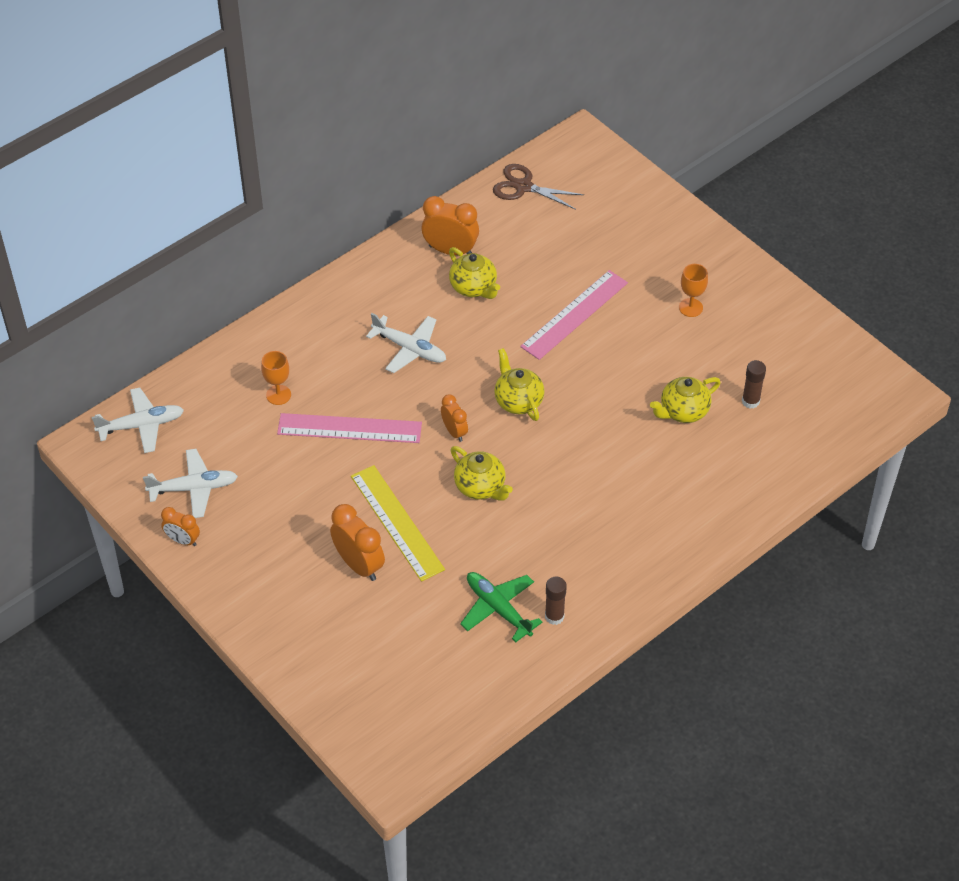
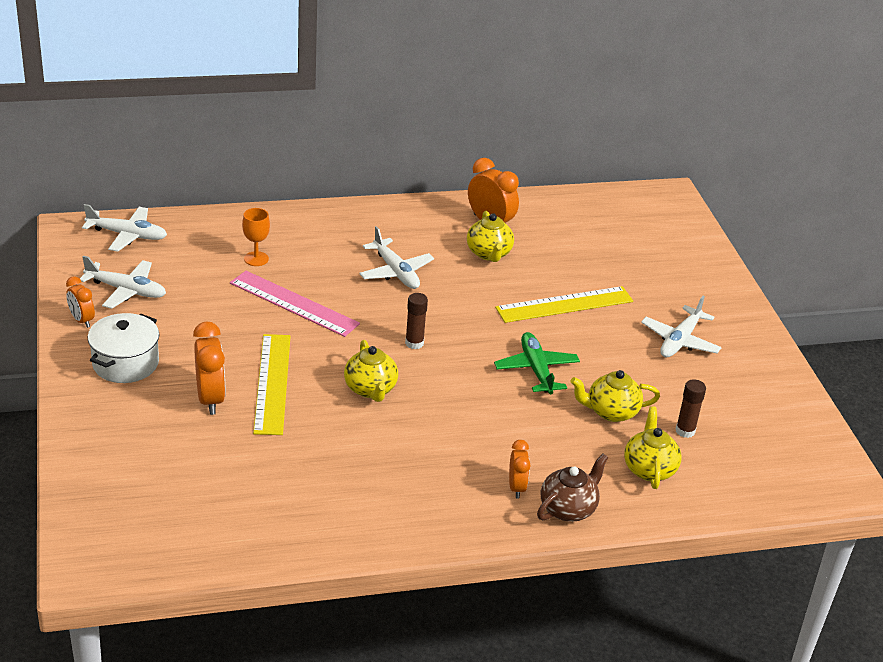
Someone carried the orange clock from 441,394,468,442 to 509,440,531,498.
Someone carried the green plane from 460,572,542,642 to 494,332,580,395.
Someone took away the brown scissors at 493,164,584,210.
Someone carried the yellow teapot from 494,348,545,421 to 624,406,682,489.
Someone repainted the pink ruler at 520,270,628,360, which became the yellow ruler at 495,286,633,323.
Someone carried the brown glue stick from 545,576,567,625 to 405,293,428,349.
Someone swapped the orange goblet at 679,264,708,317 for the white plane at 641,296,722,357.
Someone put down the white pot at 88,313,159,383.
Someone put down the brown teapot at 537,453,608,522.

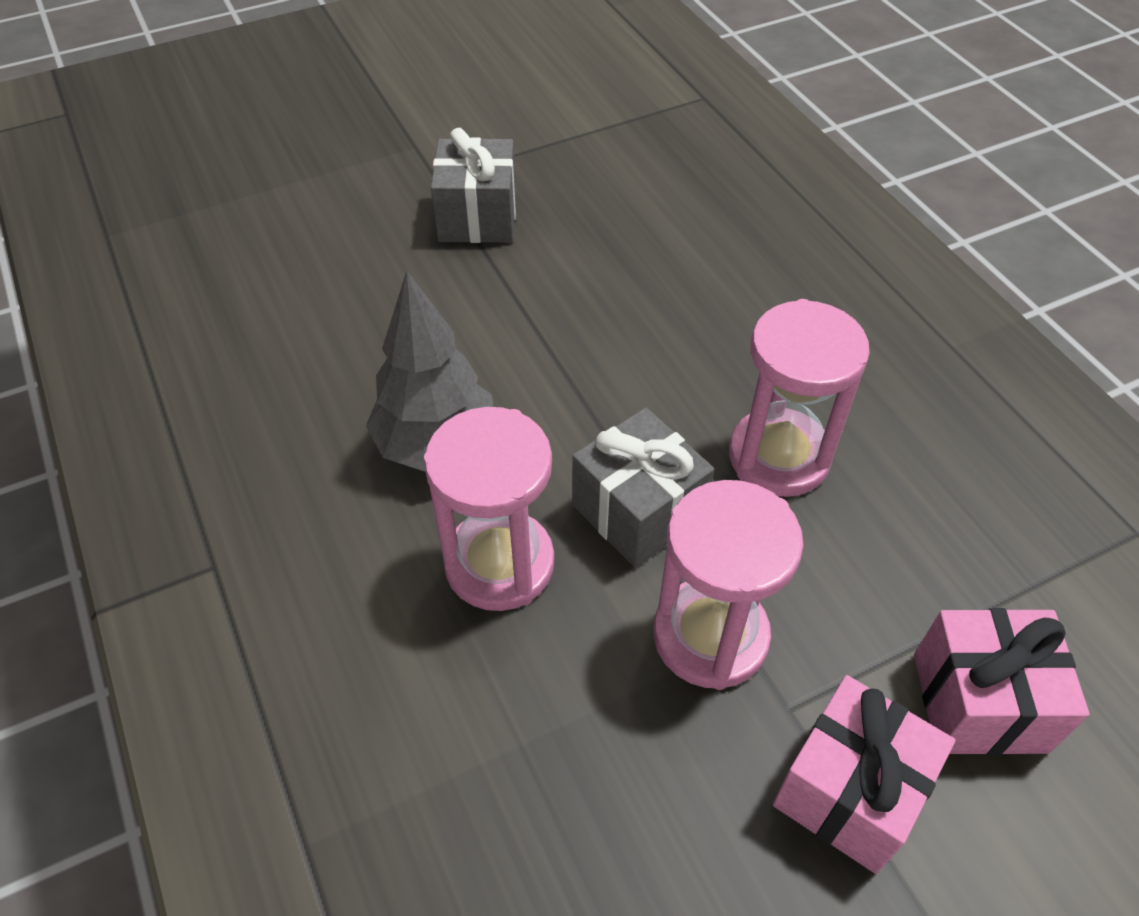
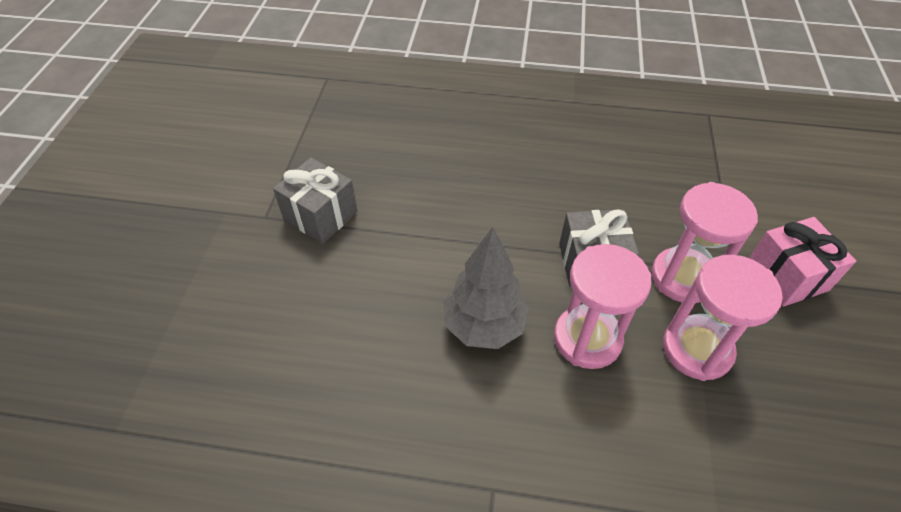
Someone carried the pink hourglass from 729,299,870,497 to 663,255,783,381.
Someone took away the pink gift at 914,608,1090,755.

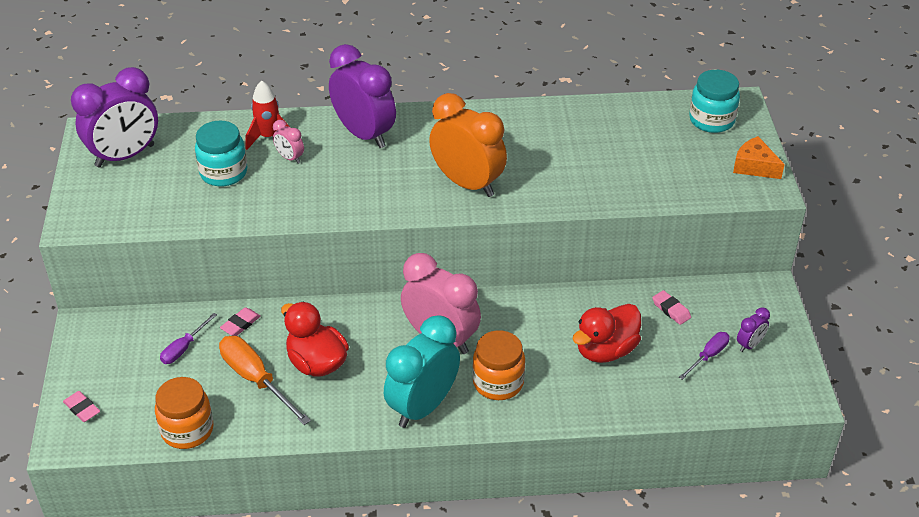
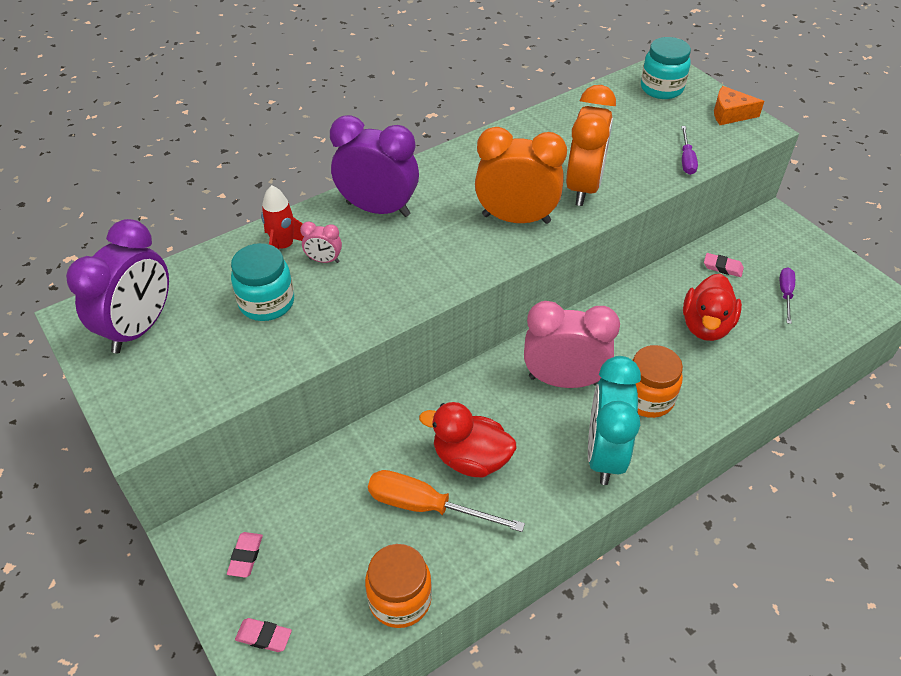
Someone carried the purple screwdriver from 160,313,217,364 to 681,126,698,175.
Someone carried the pink eraser from 220,307,261,336 to 227,532,263,578.
Someone took away the purple clock at 737,308,770,352.
Someone put down the orange clock at 566,85,616,206.

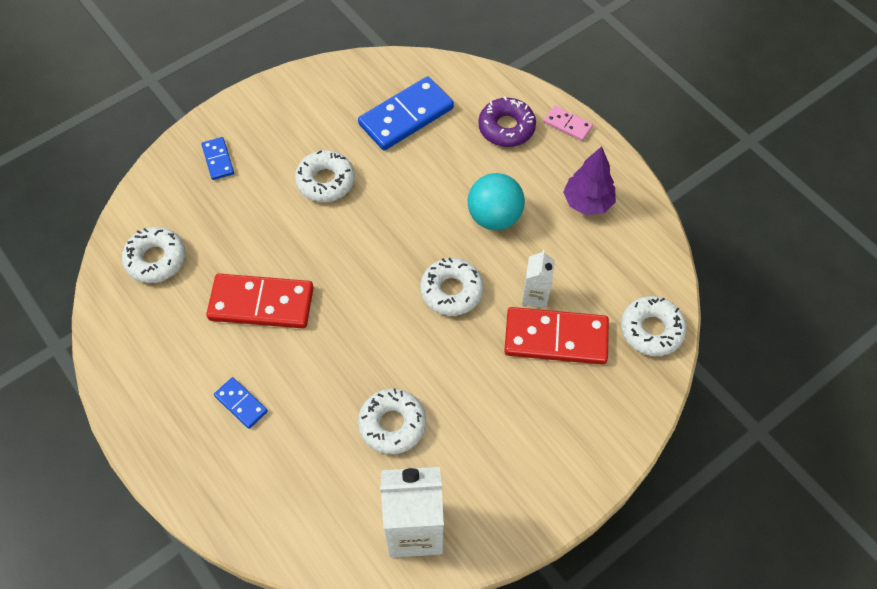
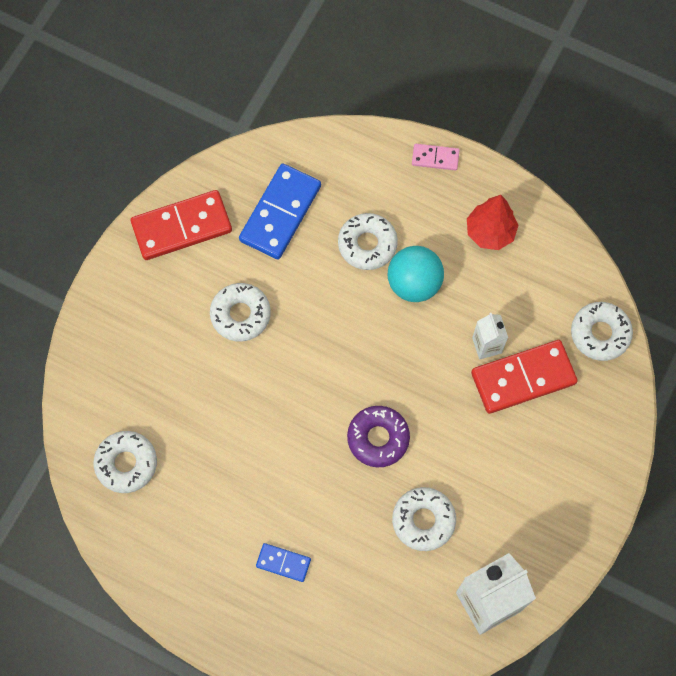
Someone took away the blue domino at 201,137,234,180.
Someone carried the red domino from 206,274,314,329 to 131,190,232,260.
Someone carried the white donut from 420,258,484,316 to 338,213,398,270.
Someone carried the purple donut from 478,96,536,147 to 347,406,410,467.
Someone repainted the purple tree at 563,146,616,215, which became the red tree at 467,195,519,250.

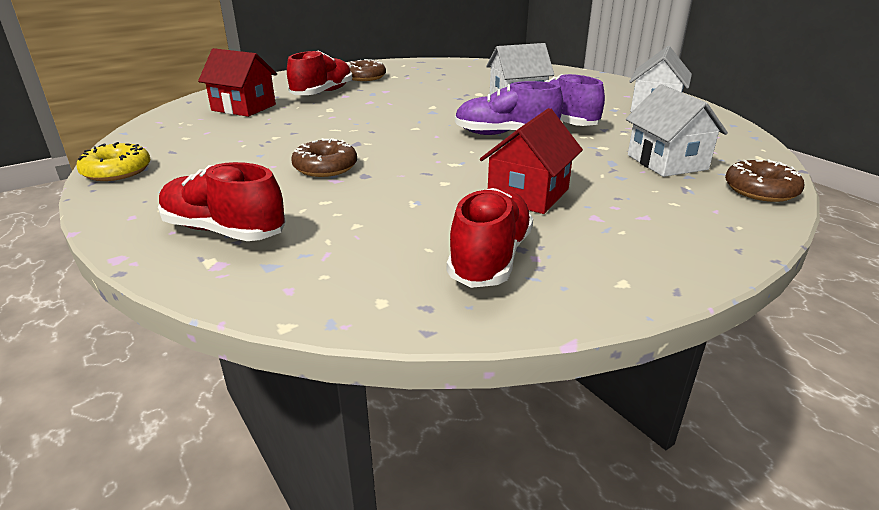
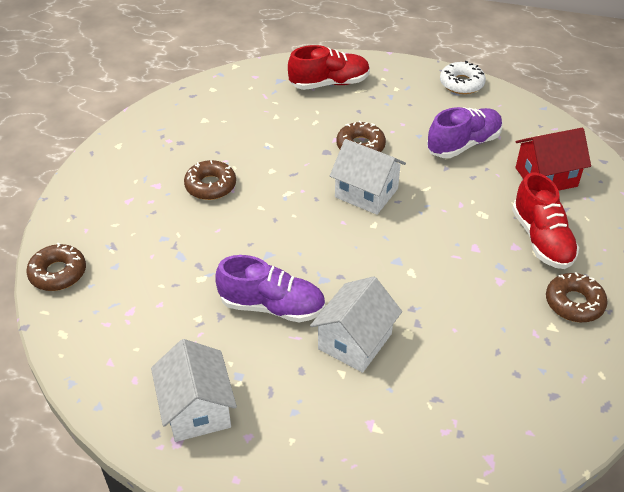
Someone repainted the yellow donut at 76,142,151,181, which became the white donut at 440,61,486,94.
Someone took away the red shoe at 447,188,533,288.
Someone carried the purple shoe from 455,81,563,135 to 427,107,503,158.
Someone swapped the red house at 480,108,583,214 for the brown donut at 184,160,236,200.
Someone carried the white house from 626,84,728,177 to 330,139,406,215.

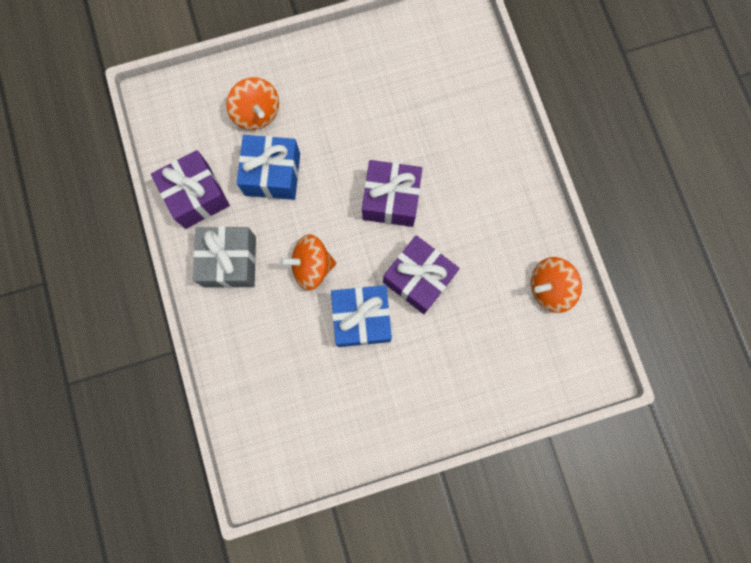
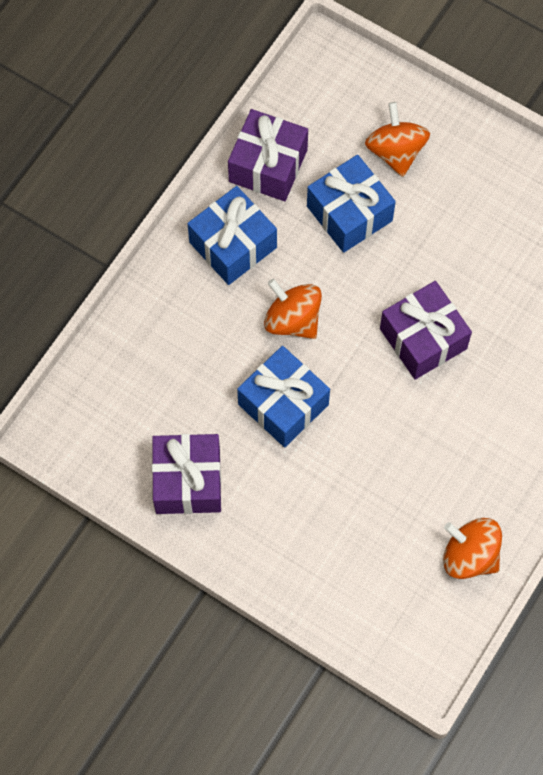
Someone repainted the grey gift at 193,226,256,288, which became the blue gift at 187,186,277,285.
Someone rotated the orange spinning top at 226,77,279,130 by 150 degrees clockwise.
Someone carried the purple gift from 383,235,460,314 to 152,434,221,514.

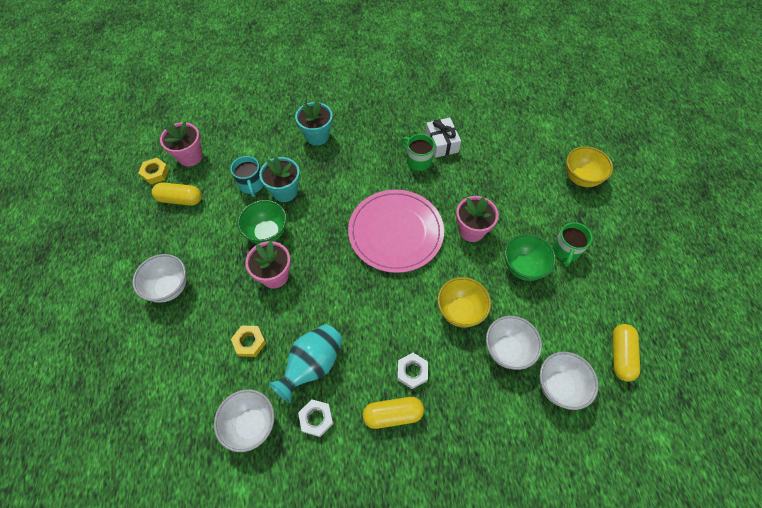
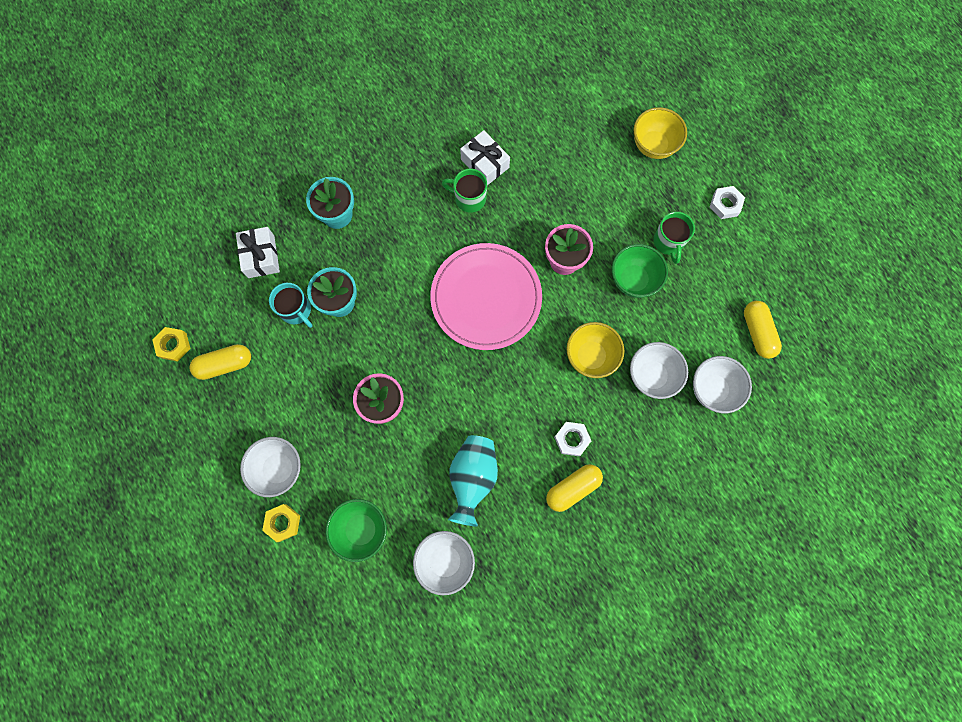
Someone took away the pink flower pot at 160,121,203,166.
Someone carried the yellow nut from 231,326,266,357 to 262,504,300,542.
Someone carried the green bowl from 238,200,287,244 to 325,499,387,562.
Someone carried the white nut from 298,399,333,437 to 710,186,745,219.
Someone put down the white gift at 236,227,280,278.

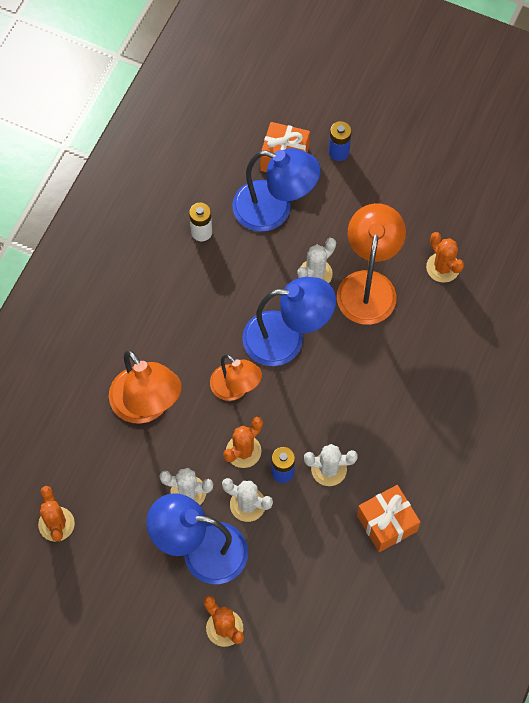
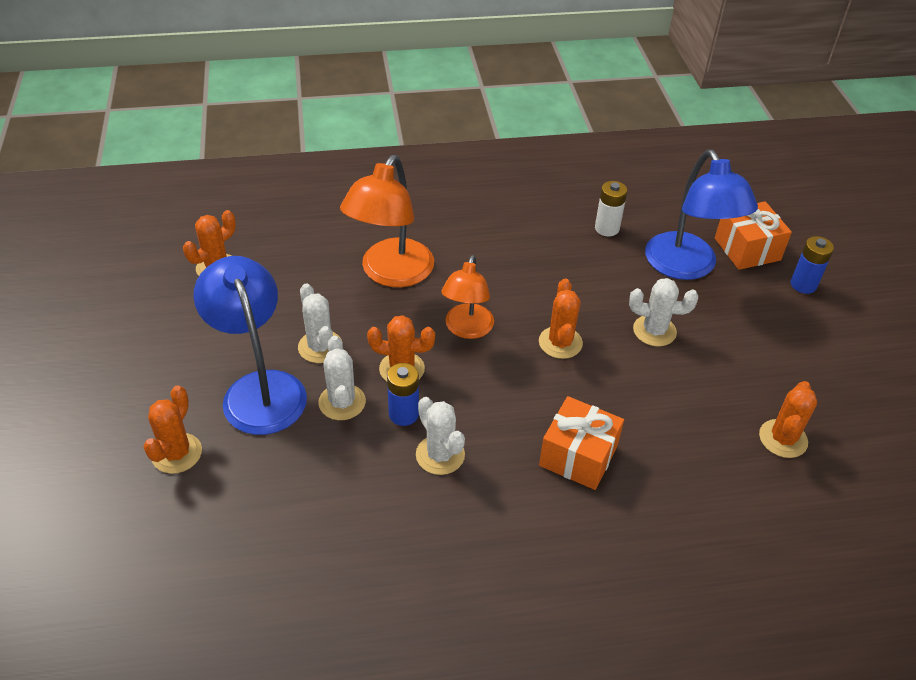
Someone swapped the blue lamp at 242,277,336,366 for the orange cactus at 539,279,583,359.
Someone took away the orange lamp at 337,203,406,325.
Someone carried the orange gift from 357,485,420,552 to 539,396,624,490.

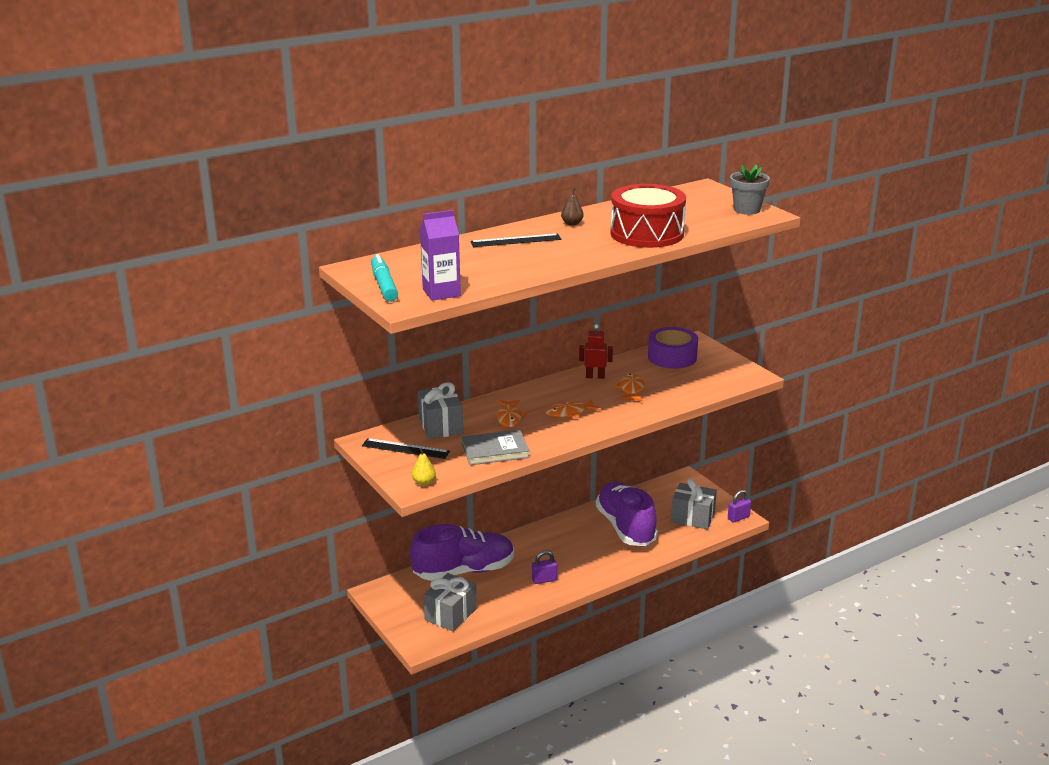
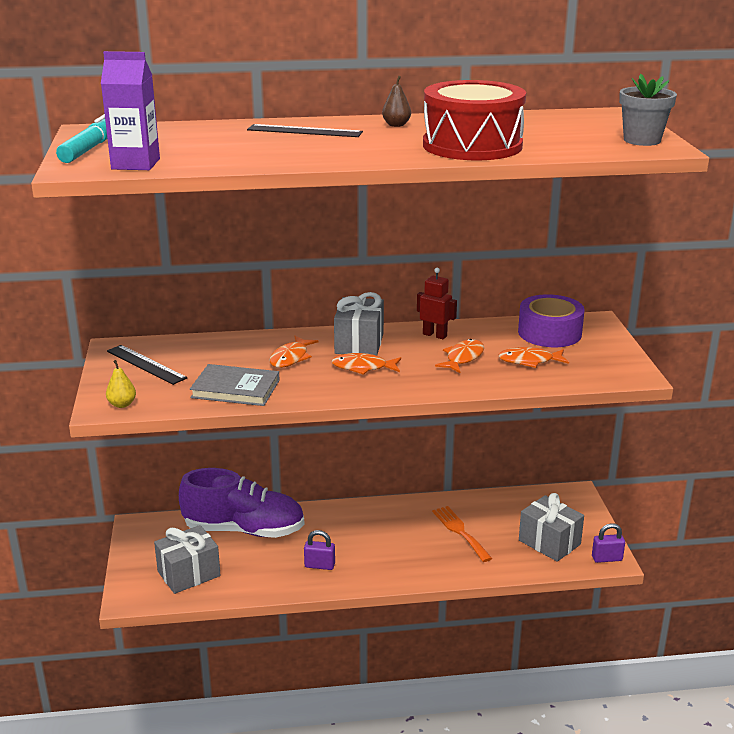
Someone carried the grey gift from 418,382,463,439 to 334,292,384,356.
Someone swapped the purple shoe at 596,482,658,546 for the orange fork at 432,506,493,562.
Someone put down the orange fish at 498,347,569,368.

